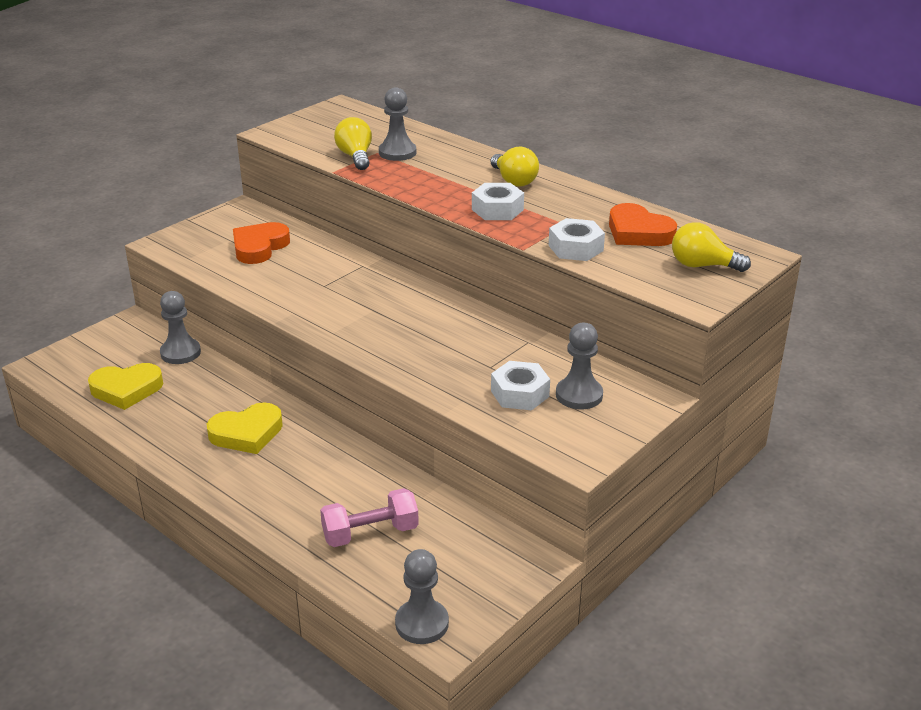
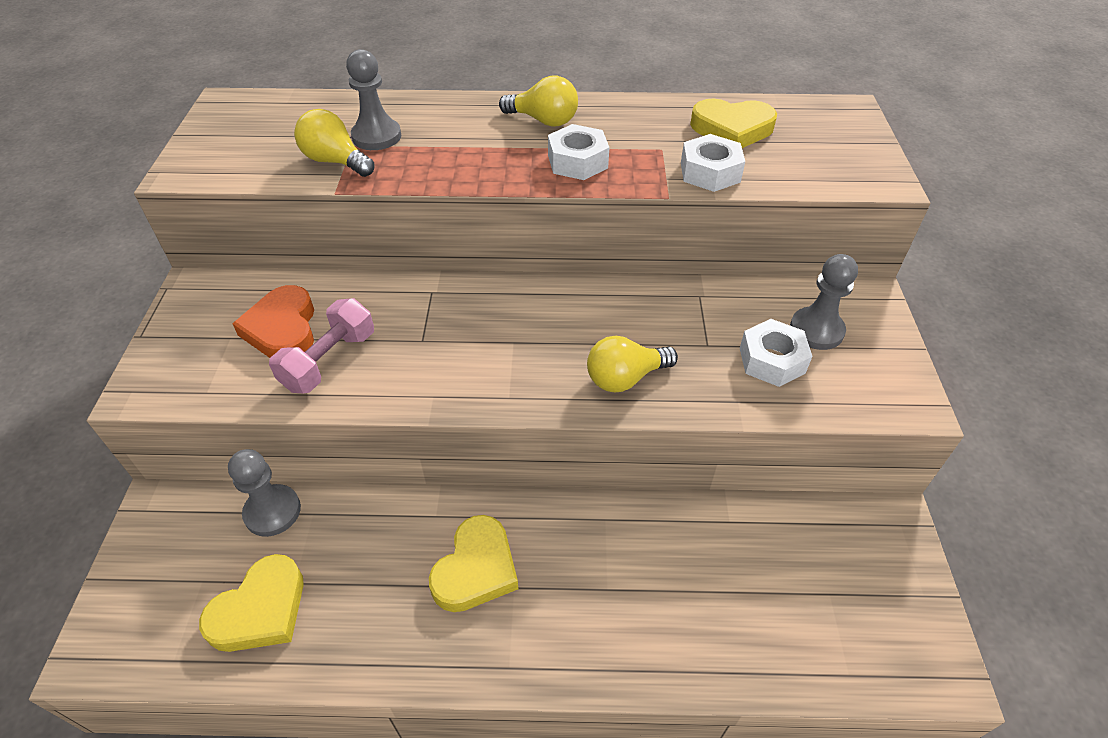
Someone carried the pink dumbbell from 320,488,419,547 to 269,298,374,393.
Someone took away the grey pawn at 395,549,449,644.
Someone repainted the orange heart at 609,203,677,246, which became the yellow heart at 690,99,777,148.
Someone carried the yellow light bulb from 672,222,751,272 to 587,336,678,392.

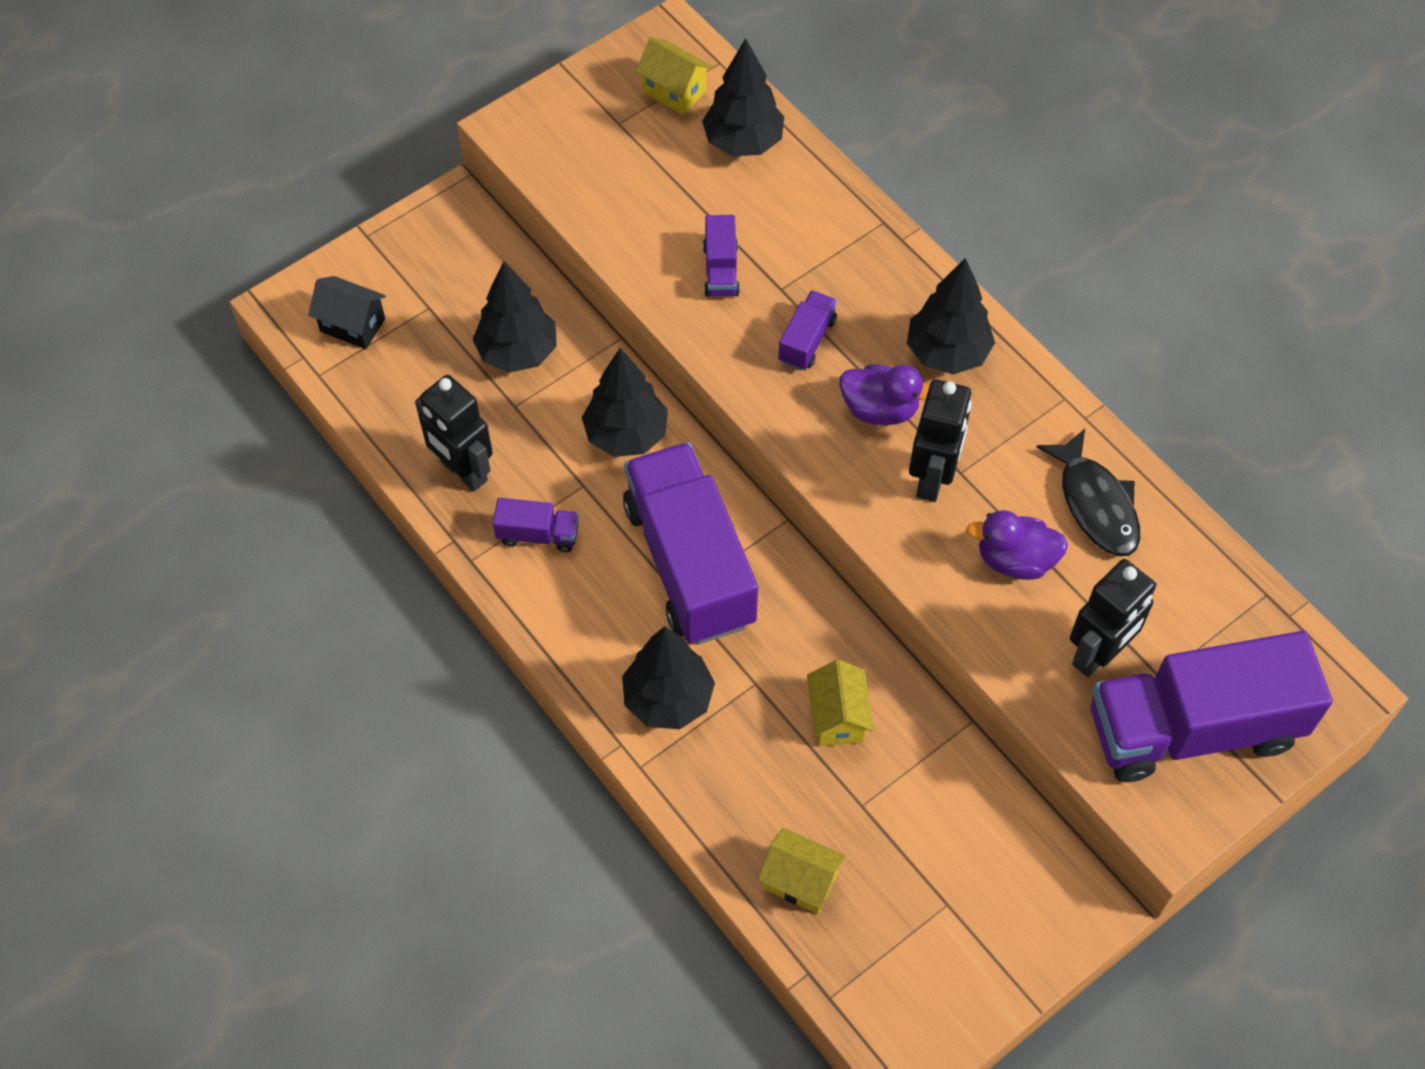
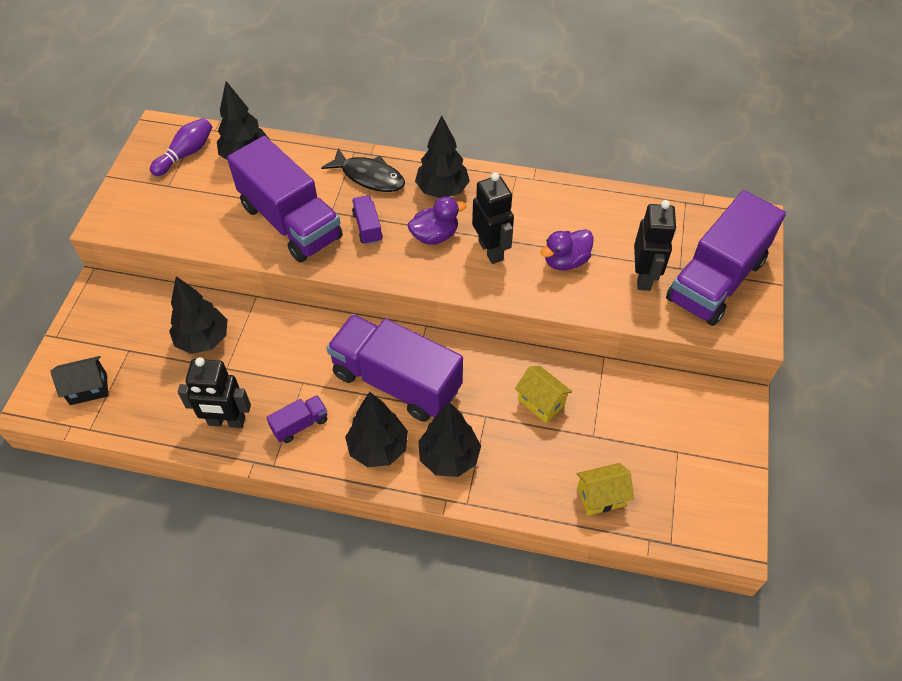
Someone carried the black tree from 582,348,668,457 to 345,392,408,467.
Someone swapped the yellow house at 636,37,712,115 for the purple bowling pin at 150,118,212,176.
Someone scaled the purple truck at 703,215,740,297 by 2.37.
Someone carried the black fish from 1037,429,1140,556 to 321,148,405,192.

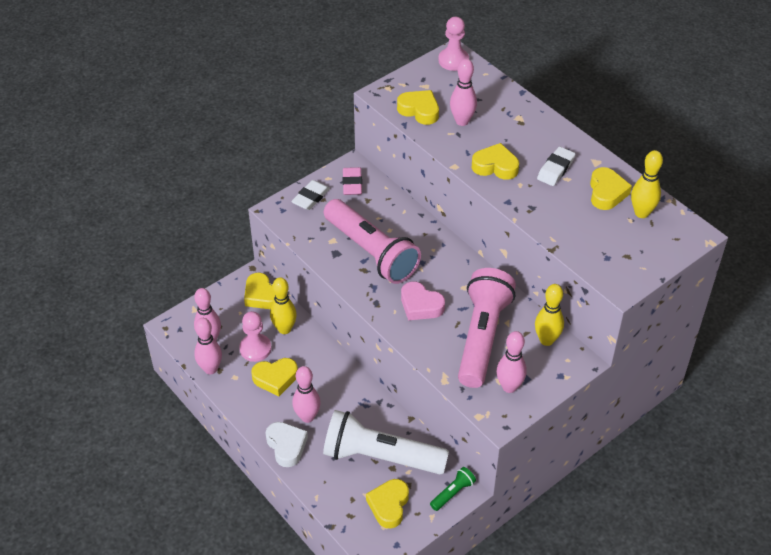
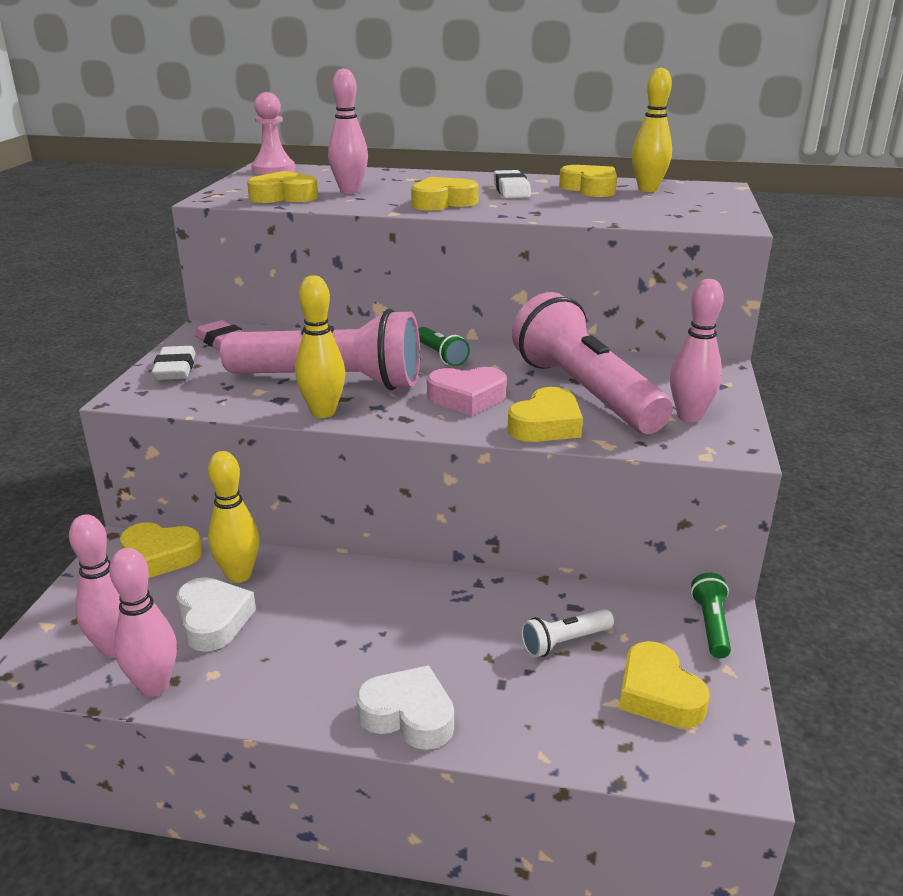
Someone swapped the pink pawn at 239,311,272,362 for the white heart at 177,577,256,652.
Someone carried the yellow heart from 251,358,298,396 to 508,387,583,442.
Someone took away the pink bowling pin at 292,366,321,423.
Someone scaled the white flashlight at 323,410,449,474 by 0.42.
Someone carried the yellow bowling pin from 535,284,564,346 to 295,275,345,418.
Someone put down the green flashlight at 418,327,470,367.

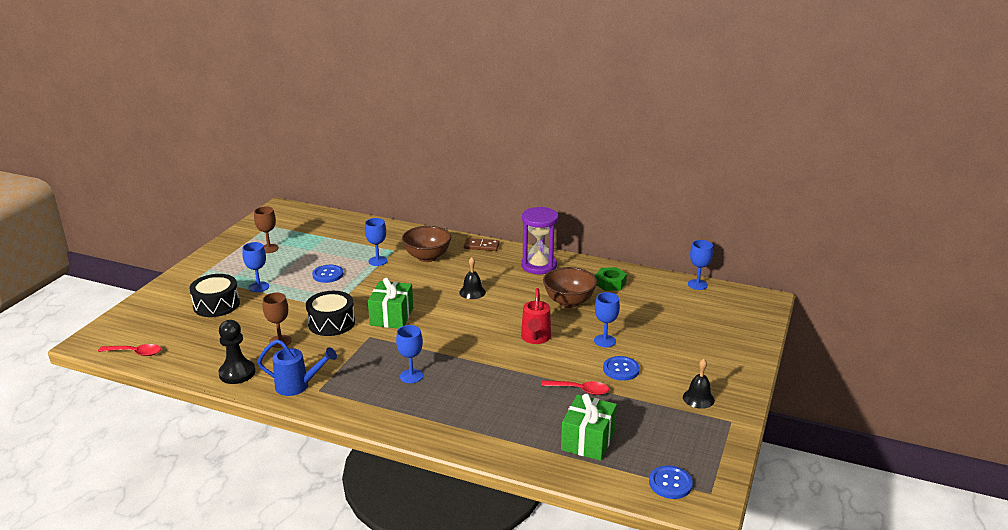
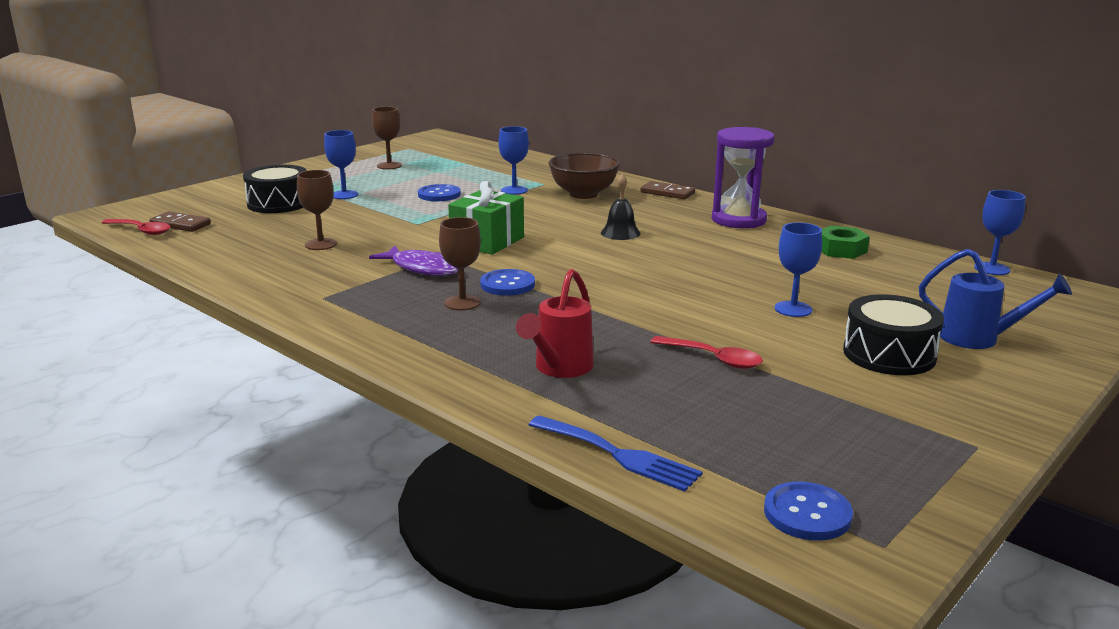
Someone took away the black pawn at 219,320,255,384.
Someone carried the blue watering can from 257,339,337,396 to 919,249,1072,349.
Someone carried the black drum from 306,291,355,336 to 843,294,944,375.
Someone repainted the blue goblet at 396,325,423,383, which became the brown goblet at 439,217,481,310.
Someone carried the red watering can from 521,288,551,344 to 516,269,594,378.
Someone took away the brown bowl at 543,267,597,308.
Someone took away the green gift at 561,394,617,461.
Someone carried the blue button from 603,356,640,381 to 480,269,535,295.
Someone took away the black bell at 683,359,715,409.
Someone put down the brown domino at 149,211,211,232.
Someone put down the purple fish at 369,246,458,276.
Someone put down the blue fork at 529,415,703,492.

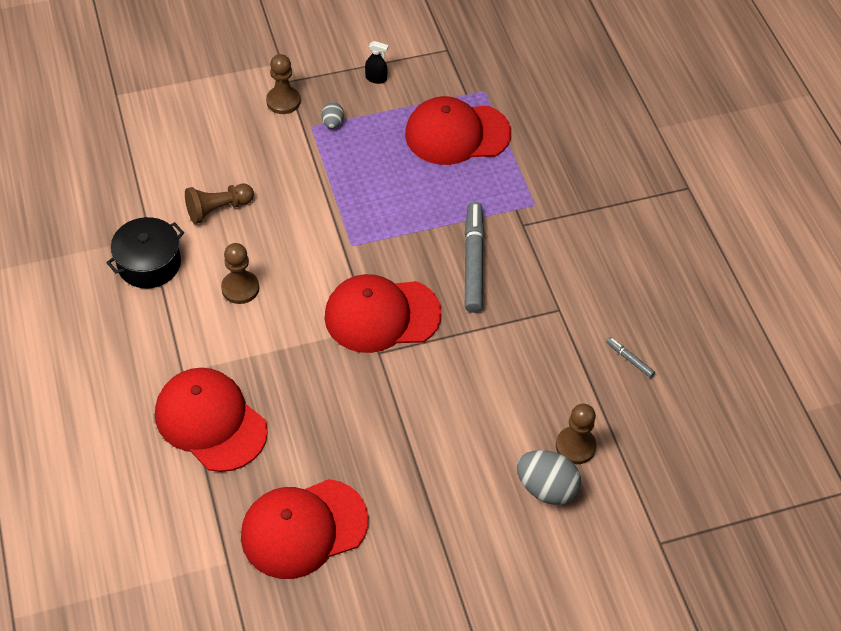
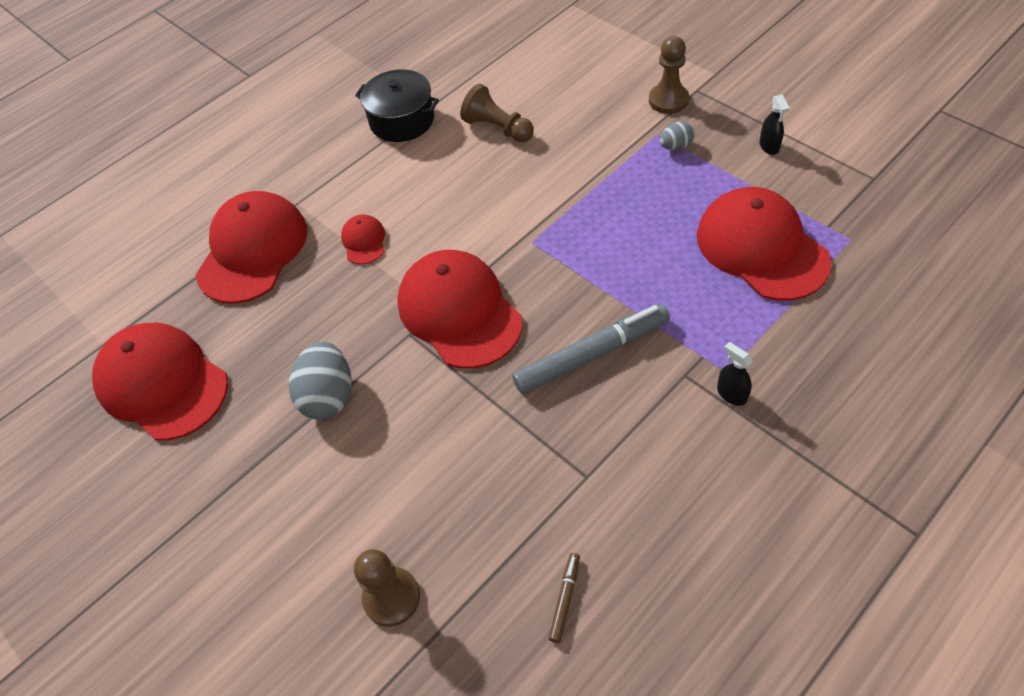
Someone took away the brown pawn at 221,243,259,304.
Someone carried the grey egg from 517,450,581,505 to 289,341,352,420.
Someone repainted the grey marker at 606,337,655,378, which became the brown marker at 549,553,580,643.
Someone put down the red cap at 341,215,385,265.
Someone put down the black spray bottle at 717,342,753,406.

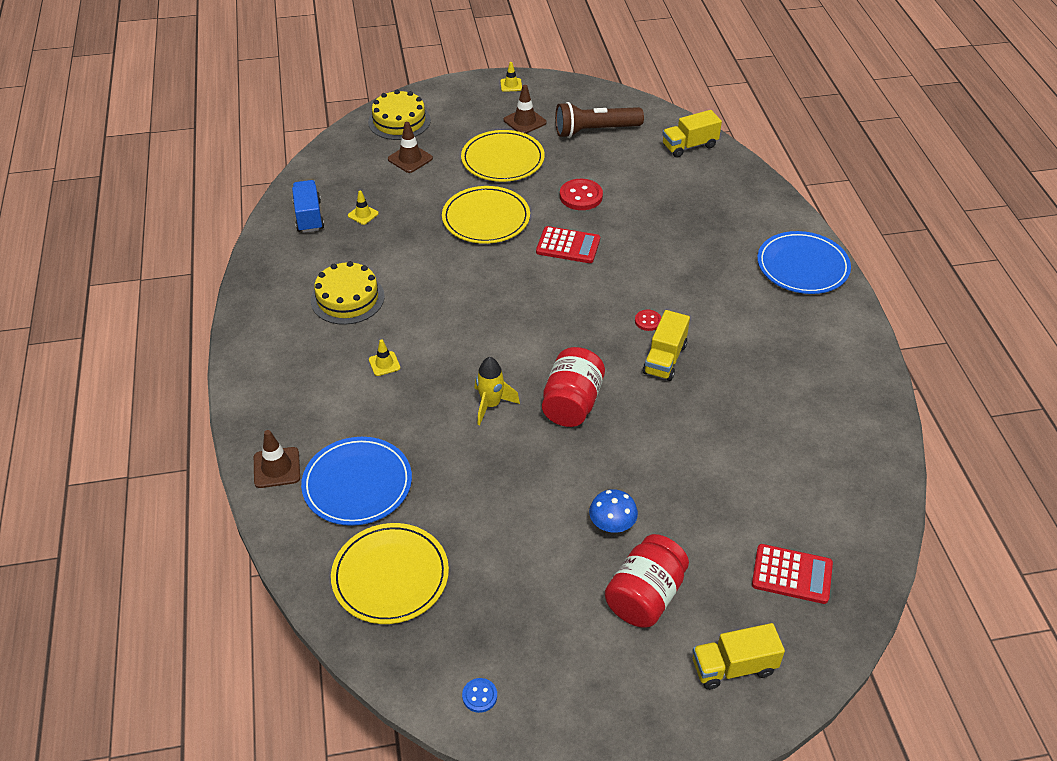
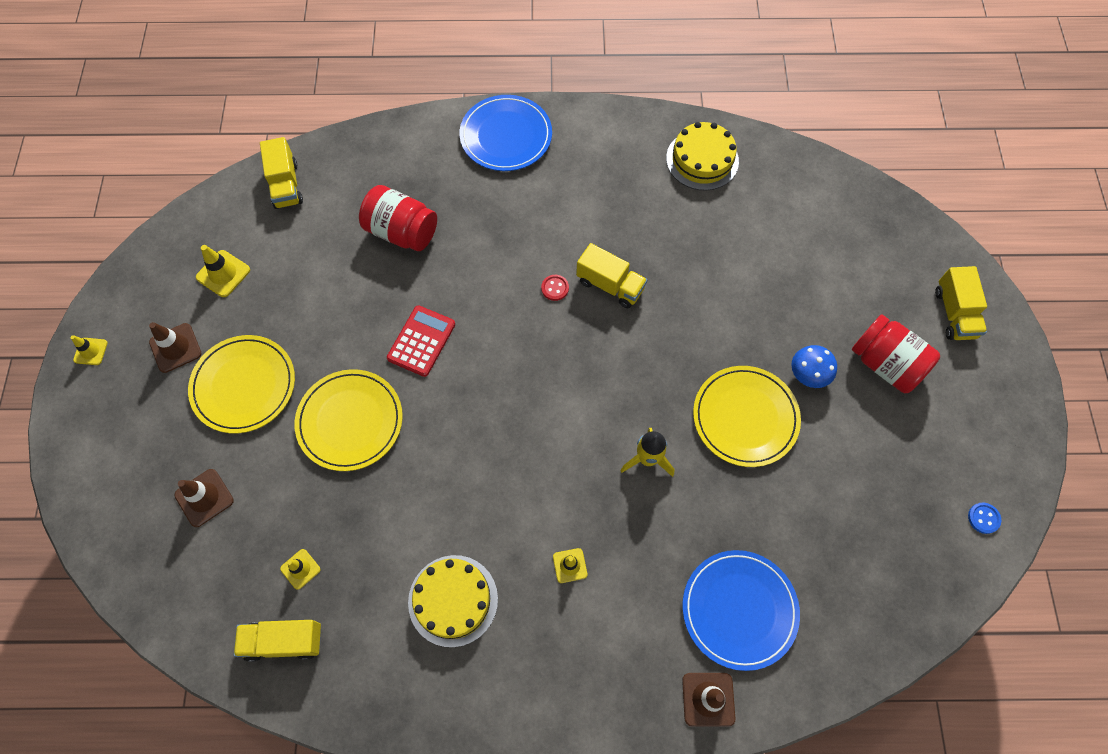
Someone repainted the blue truck at 292,180,324,233, which became the yellow truck at 234,620,321,662.
Someone carried the yellow plate from 331,523,449,624 to 693,366,801,467.
Someone carried the yellow cake from 368,90,431,140 to 666,122,739,190.
Someone carried the red jar from 542,347,605,427 to 359,185,437,251.
Someone swapped the brown flashlight at 555,102,644,138 for the yellow traffic cone at 196,245,250,297.
Someone took away the red button at 560,179,603,210.
Someone took away the red calculator at 752,544,833,604.

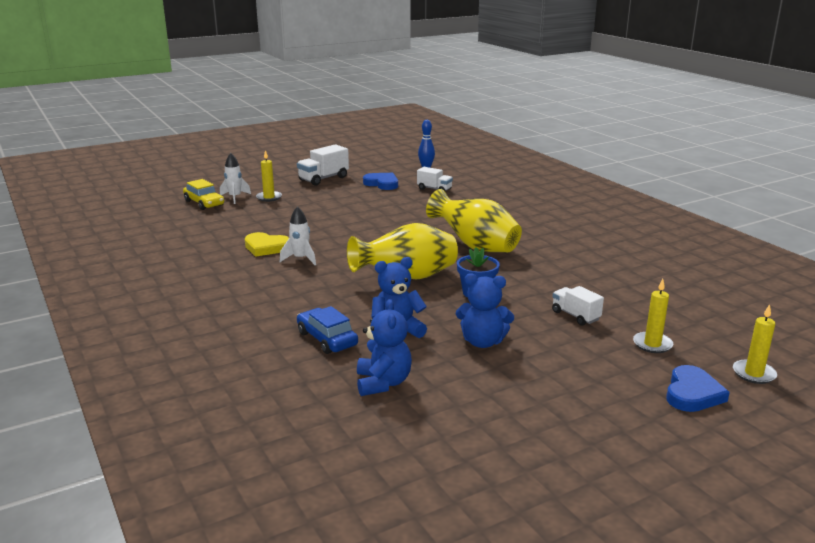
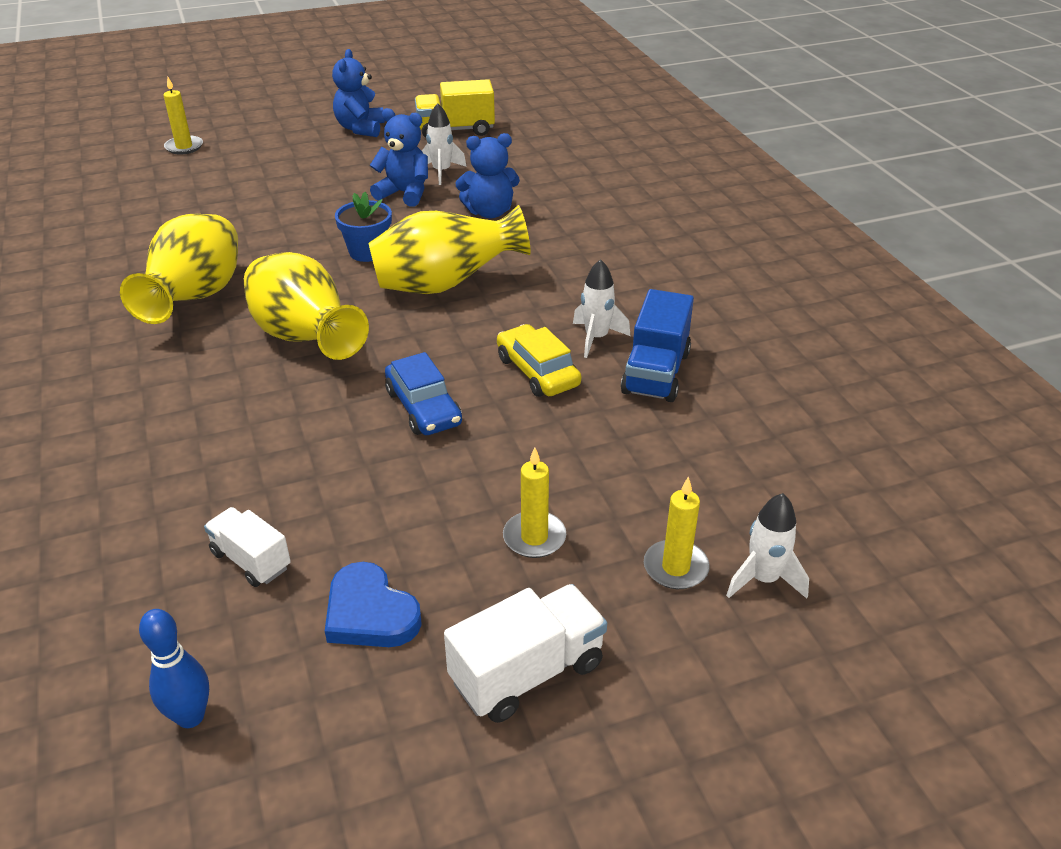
Someone carried the yellow car from 183,179,224,210 to 497,324,581,397.
Someone swapped the yellow heart at 245,232,289,257 for the blue truck at 621,289,694,402.
Someone carried the blue car from 297,306,358,354 to 385,352,462,435.
Someone carried the blue teddy bear from 357,299,412,396 to 332,49,385,137.
Someone took away the white truck at 552,286,604,326.
Someone carried the yellow candle from 633,279,673,353 to 503,448,566,558.
Someone took away the blue heart at 666,365,730,412.
Someone put down the yellow vase at 120,214,238,324.
Someone put down the yellow truck at 415,79,495,138.
Someone put down the white rocket at 422,103,467,185.

